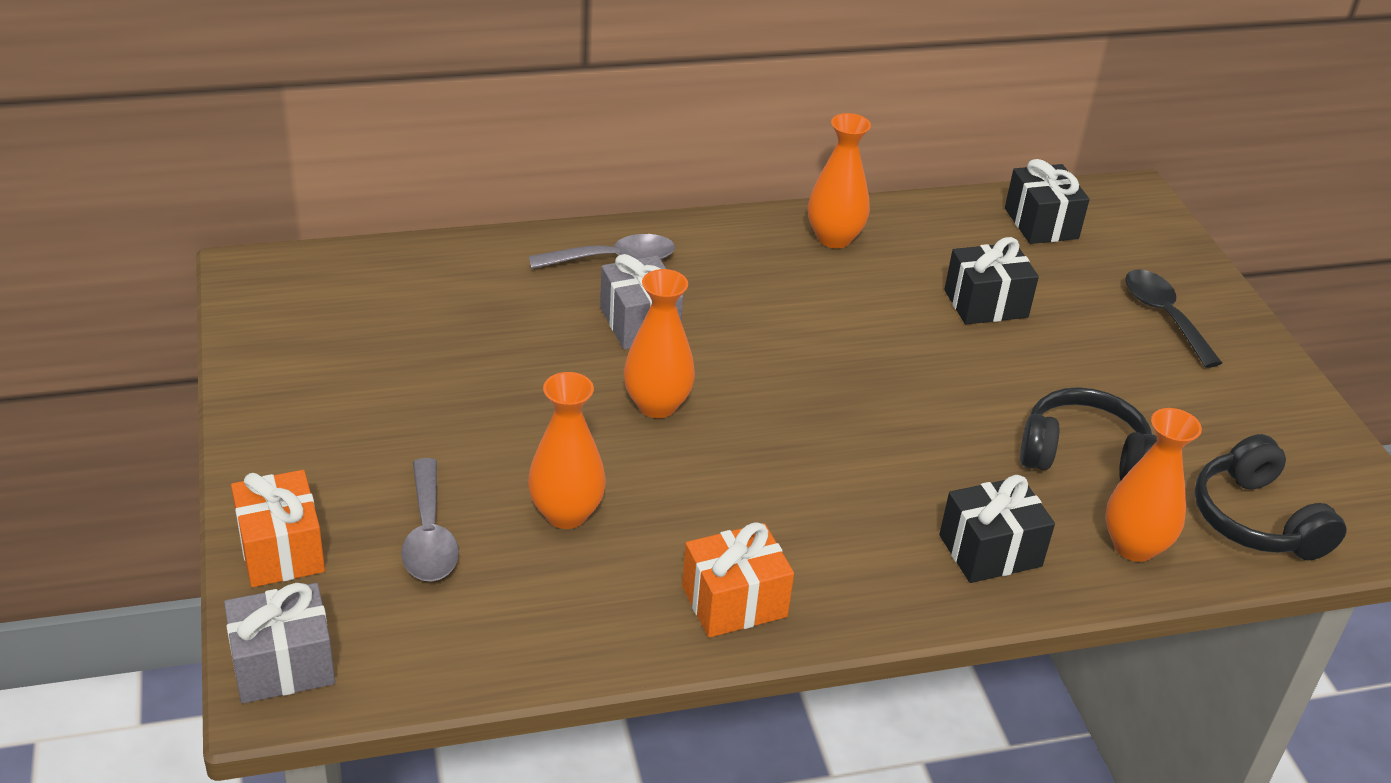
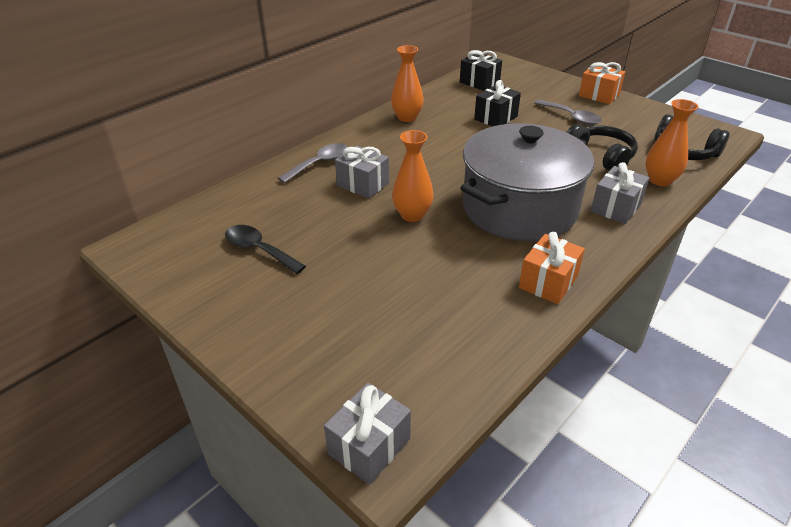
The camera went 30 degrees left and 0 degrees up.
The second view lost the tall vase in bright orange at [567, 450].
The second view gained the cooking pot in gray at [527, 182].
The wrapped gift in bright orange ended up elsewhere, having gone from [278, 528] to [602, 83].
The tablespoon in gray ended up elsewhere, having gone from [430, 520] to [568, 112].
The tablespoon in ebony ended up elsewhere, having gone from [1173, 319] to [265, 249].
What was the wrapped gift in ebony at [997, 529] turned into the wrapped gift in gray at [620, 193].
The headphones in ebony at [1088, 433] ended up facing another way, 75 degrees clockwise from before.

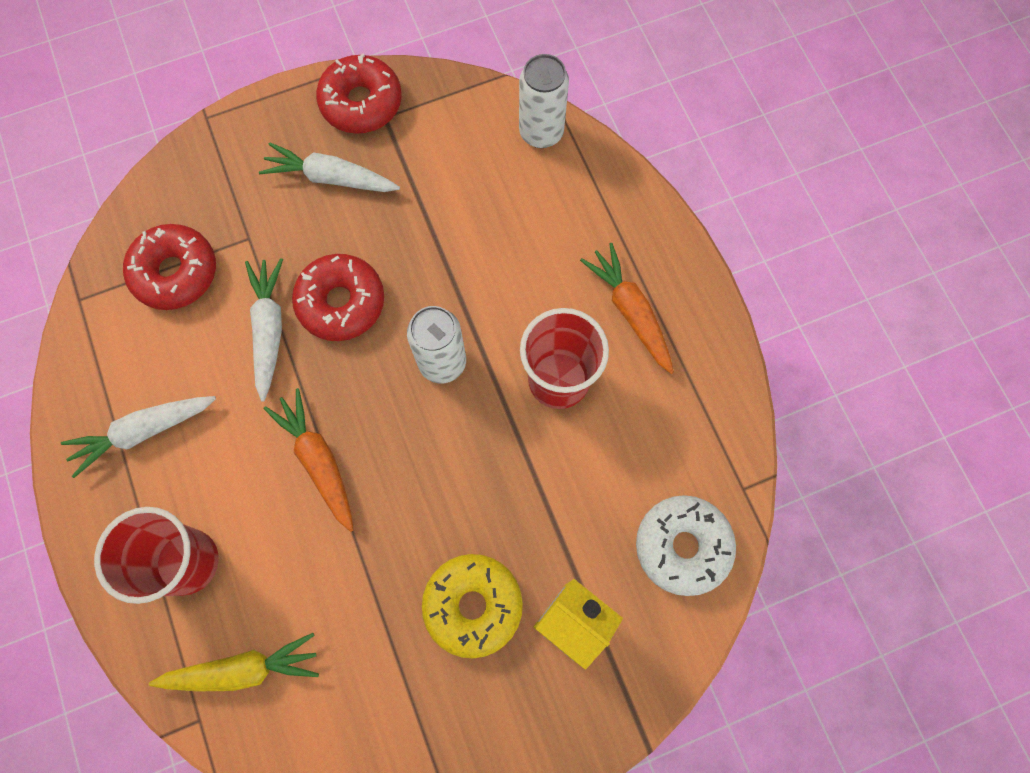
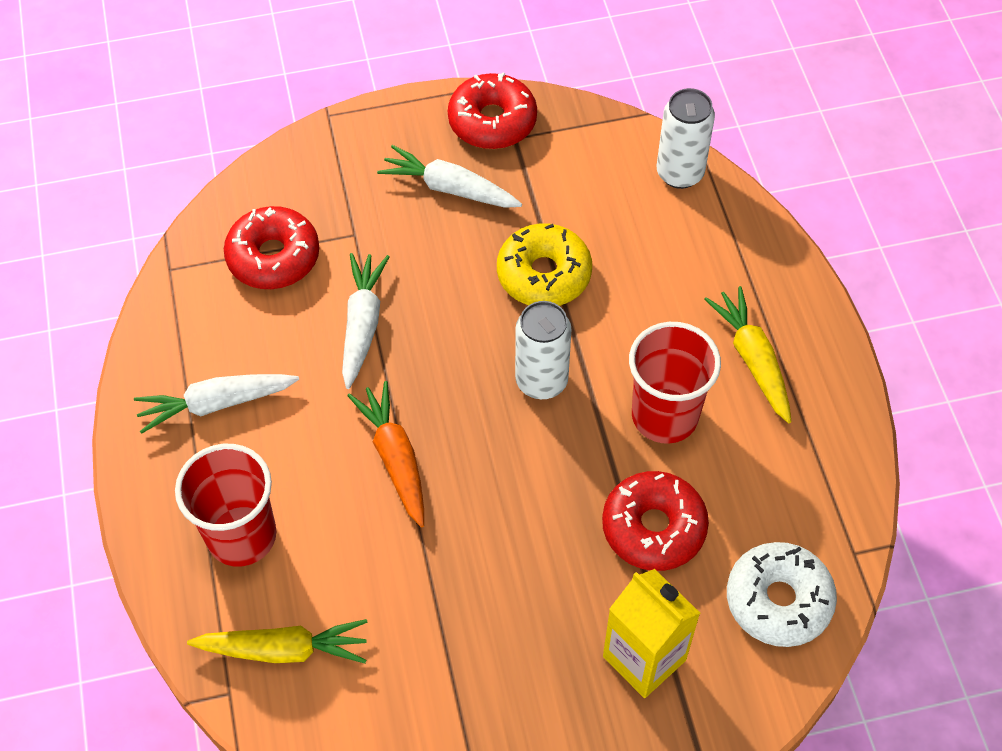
The camera went 10 degrees right and 15 degrees down.
The donut in crimson ended up elsewhere, having gone from [338, 297] to [655, 521].
The donut in yellow ended up elsewhere, having gone from [472, 606] to [544, 264].
What was the carrot in bright orange at [627, 308] turned into the carrot in yellow at [747, 354].

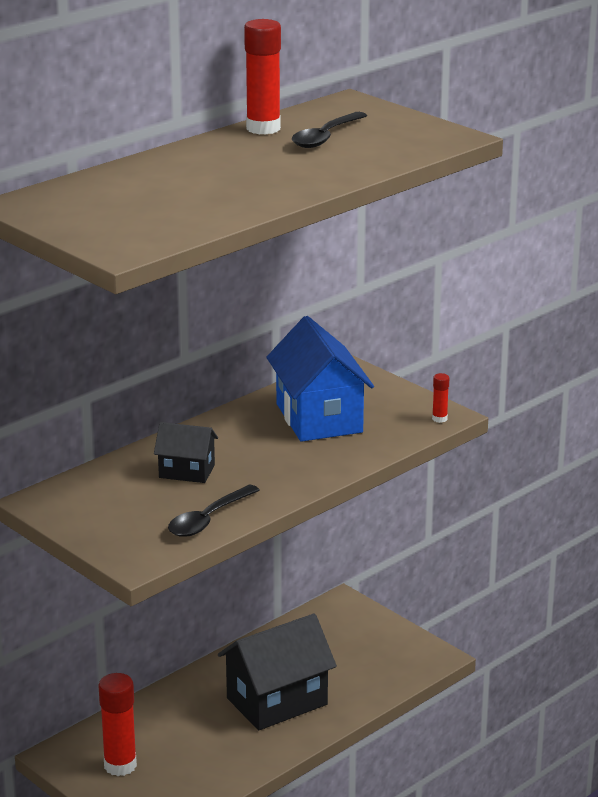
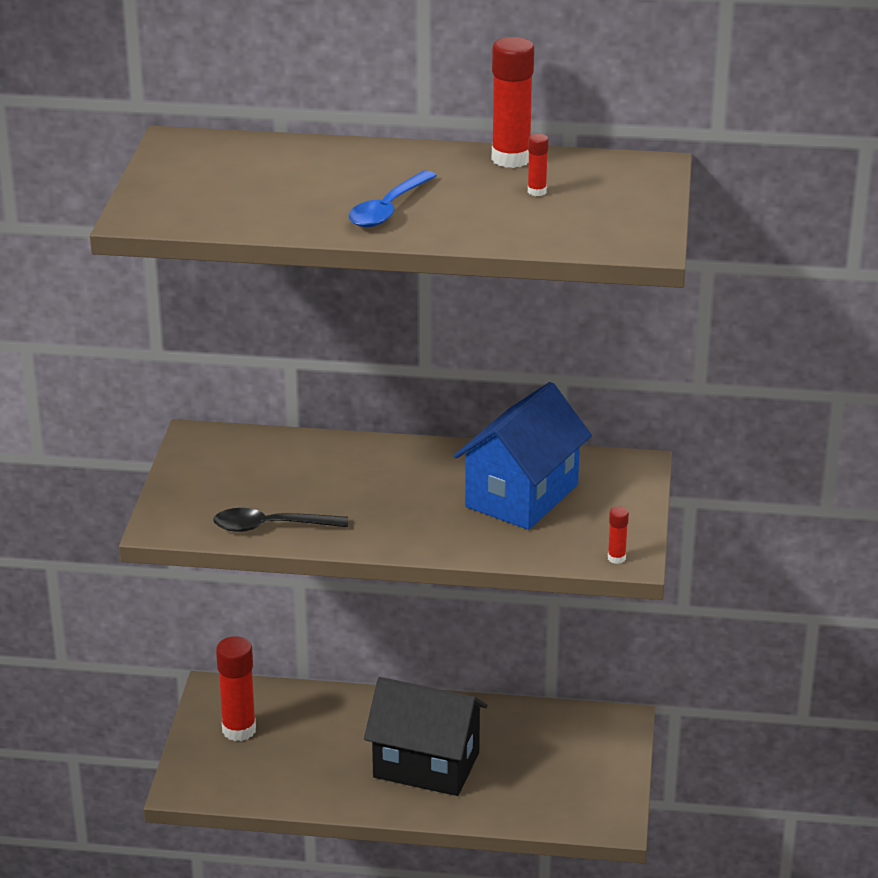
The camera went 50 degrees right and 5 degrees up.
The second view lost the house in ebony at [186, 452].
The second view gained the tablespoon in blue at [392, 199].
Where the tablespoon in ebony stood at [329, 130], the stick of glue in crimson came to stand at [538, 165].

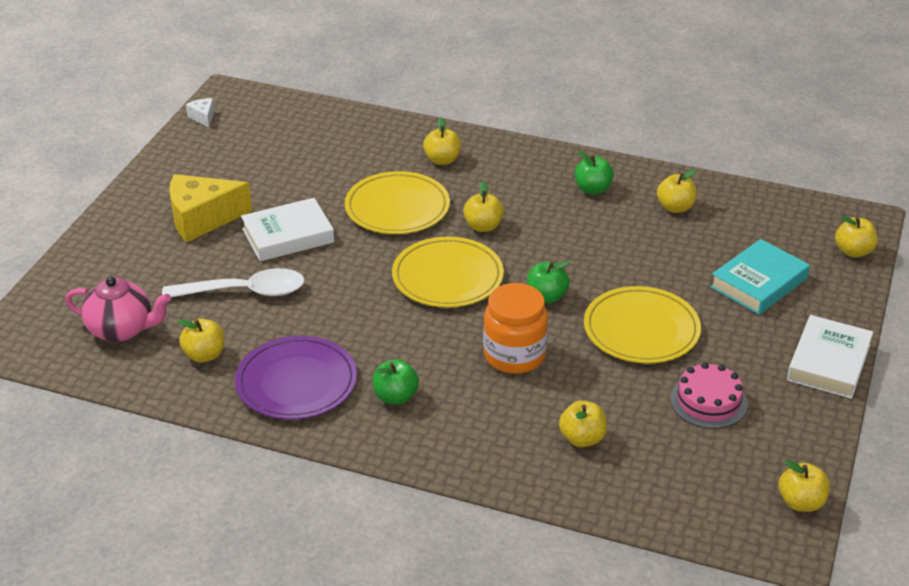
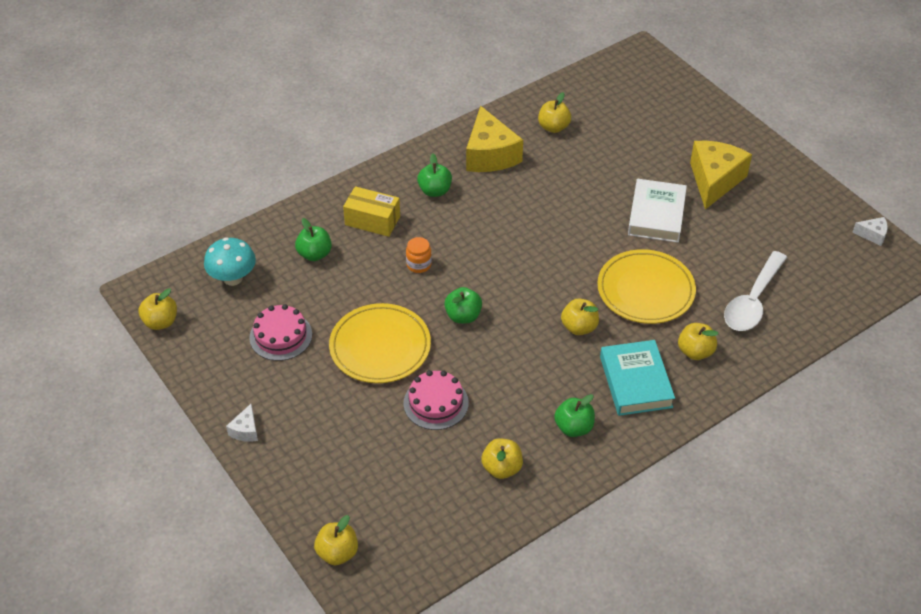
The camera went 125 degrees right and 10 degrees up.
The second view lost the tea pot in pink at [118, 309].
The second view lost the flat dish in yellow at [448, 272].
The second view gained the toadstool in aqua at [230, 261].
The second view gained the parcel in yellow at [371, 211].
The second view gained the layer cake in pink at [436, 400].
The tablespoon in pure white ended up elsewhere, having gone from [233, 282] to [755, 291].
The hardcover in aqua ended up elsewhere, having gone from [760, 277] to [637, 378].
Where the flat dish in purple stood at [296, 378], the cheese wedge in yellow came to stand at [494, 138].
Where the hardcover in pure white stood at [830, 357], the cheese wedge in pure white came to stand at [242, 423].
What was the apple in yellow at [583, 423] turned into the apple in leaf-green at [313, 239].
The size of the jam jar in bright orange at [515, 328] changed by a factor of 0.50.

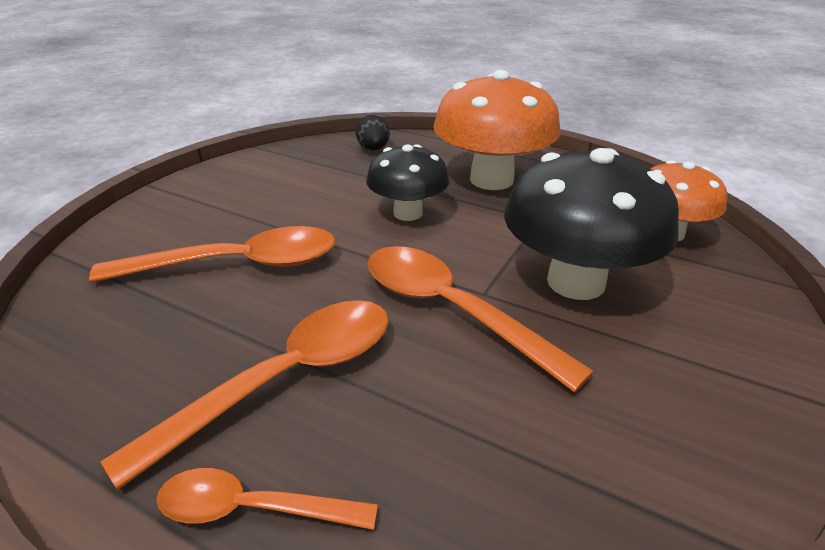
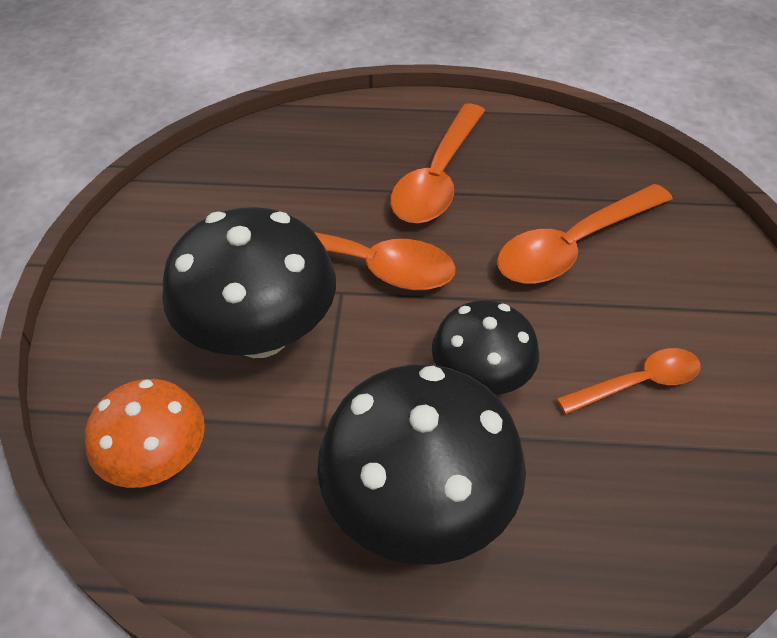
The camera went 155 degrees right and 15 degrees up.
The second view lost the egg shape in ebony at [373, 133].
The tablespoon in bright orange ended up elsewhere, having gone from [267, 499] to [628, 381].
What was the toadstool in bright orange at [497, 130] turned into the toadstool in ebony at [421, 465].

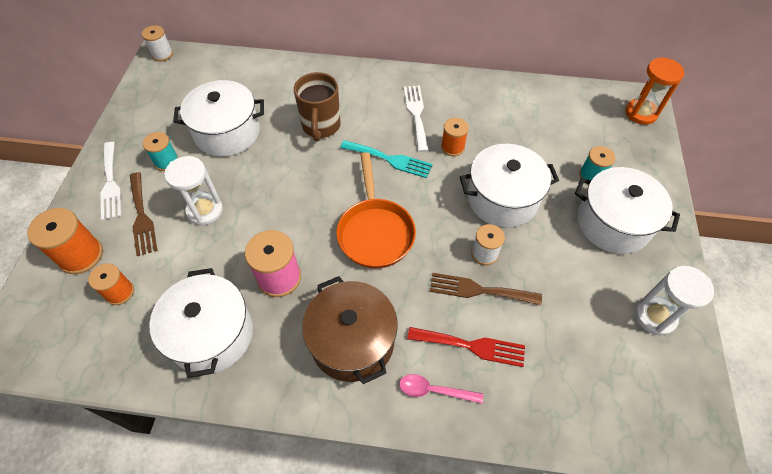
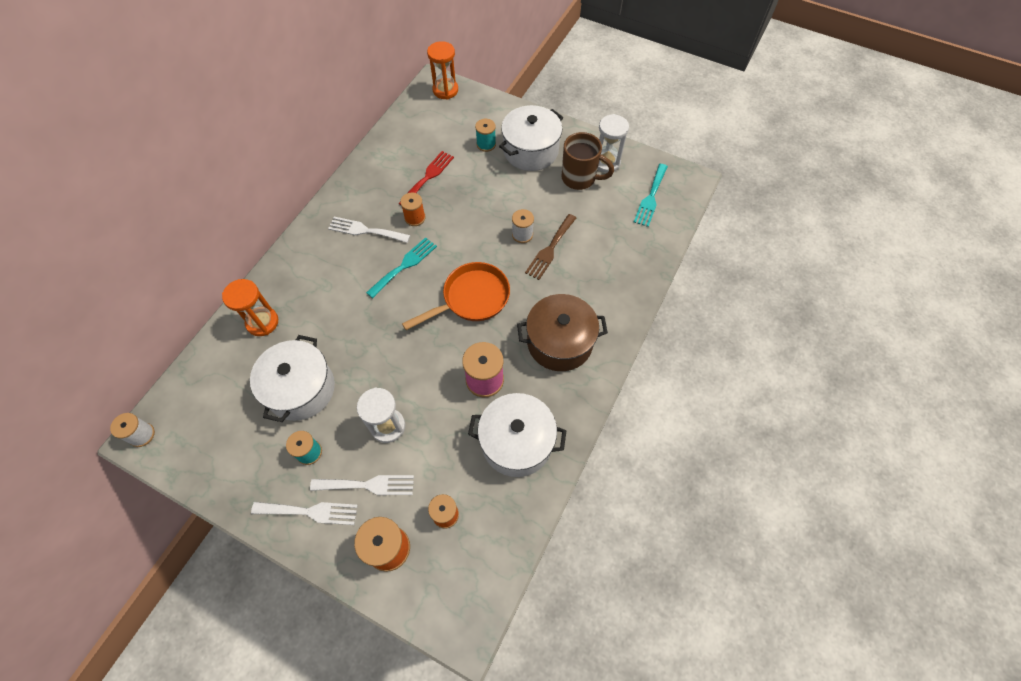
The camera went 70 degrees left and 5 degrees up.
The second view lost the tablespoon in pink at [441, 389].
The second view lost the cooking pot in pure white at [509, 186].
The second view gained the hourglass in bright orange at [250, 307].
The second view gained the table fork in aqua at [651, 195].
The coffee mug in dark brown ended up elsewhere, having gone from [317, 106] to [588, 161].
The table fork in crimson ended up elsewhere, having gone from [466, 347] to [426, 178].
What was the table fork in dark brown at [143, 214] turned into the table fork in pure white at [362, 485].
The pan in bright orange at [376, 210] ended up facing another way, 45 degrees counterclockwise from before.

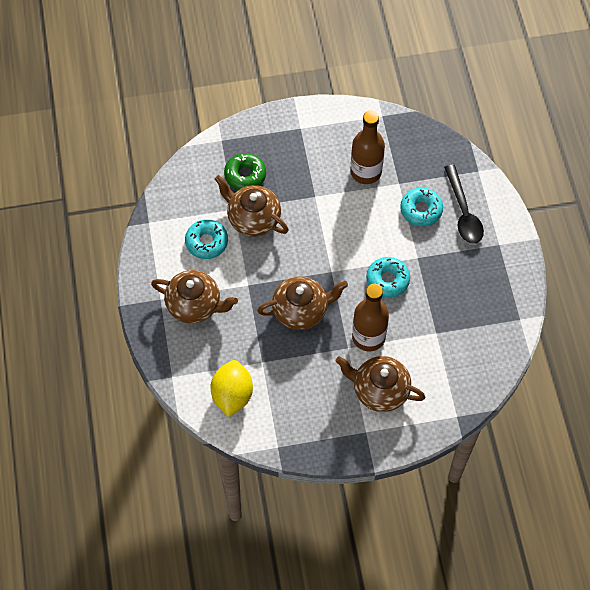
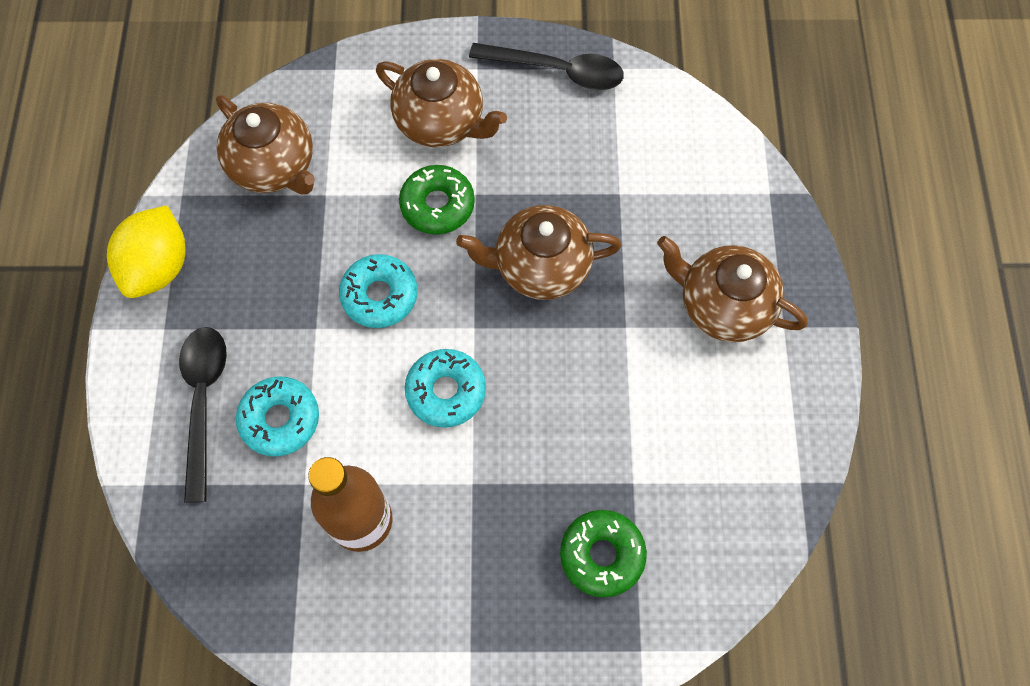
The camera went 170 degrees left and 5 degrees up.
The second view gained the tablespoon in ebony at [546, 66].
The donut in aqua ended up elsewhere, having gone from [206, 239] to [445, 388].
The toy lemon in yellow ended up elsewhere, having gone from [231, 389] to [146, 251].
The tea pot in dark brown ended up elsewhere, having gone from [251, 206] to [265, 144].
Where the drink bottle in dark brown stood at [370, 317], the donut in leaf-green came to stand at [437, 200].

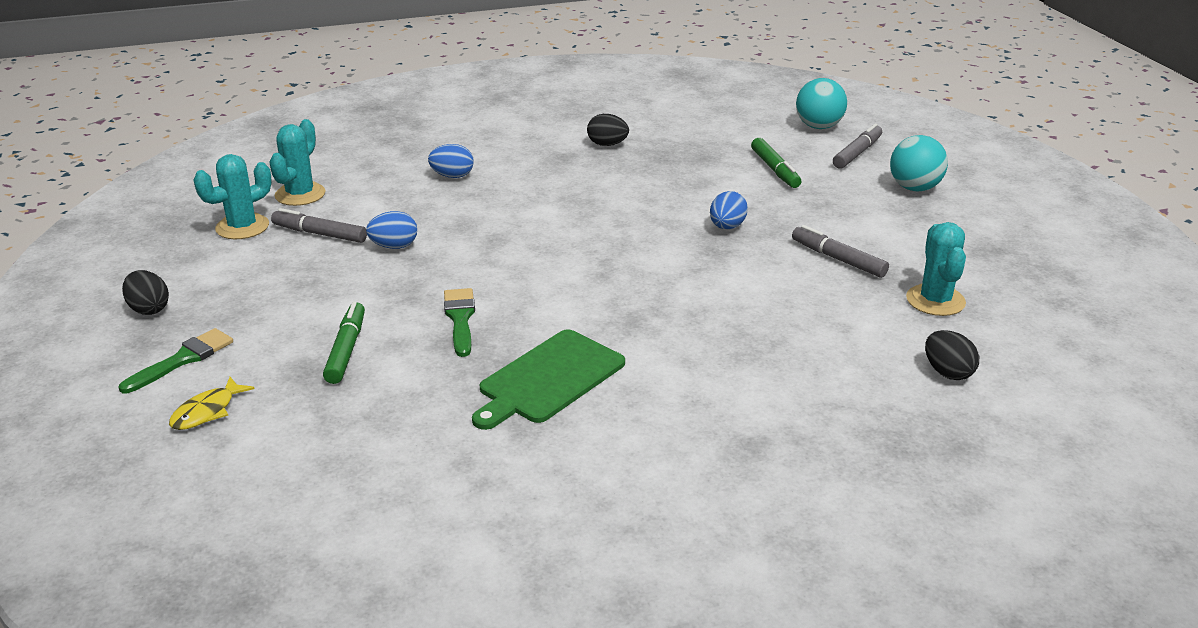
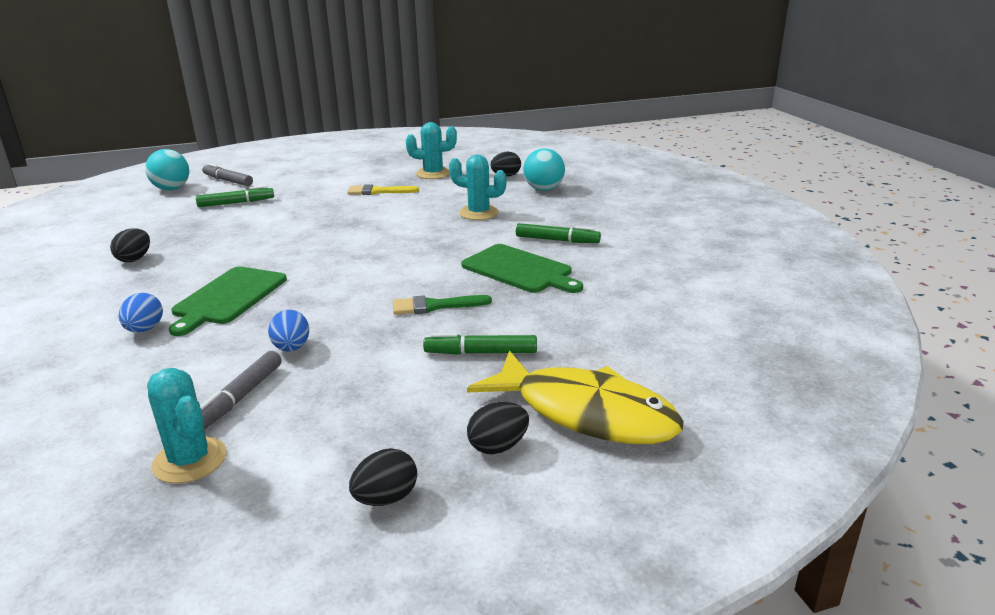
The camera went 90 degrees left and 5 degrees down.
The second view lost the egg shape in blue at [729, 210].
The second view gained the bread board in leaf-green at [228, 301].
The second view gained the marker in leaf-green at [558, 233].
The prickly plant in aqua ended up elsewhere, having gone from [298, 162] to [478, 187].
The ball in aqua ended up elsewhere, having gone from [919, 163] to [544, 169].
Where the paint brush in leaf-green stood at [175, 360], the egg shape in ebony came to stand at [498, 428].
Where the marker in gray stood at [840, 251], the paint brush in yellow came to stand at [383, 189].
The size of the fish in yellow at [211, 403] changed by a factor of 2.39.

